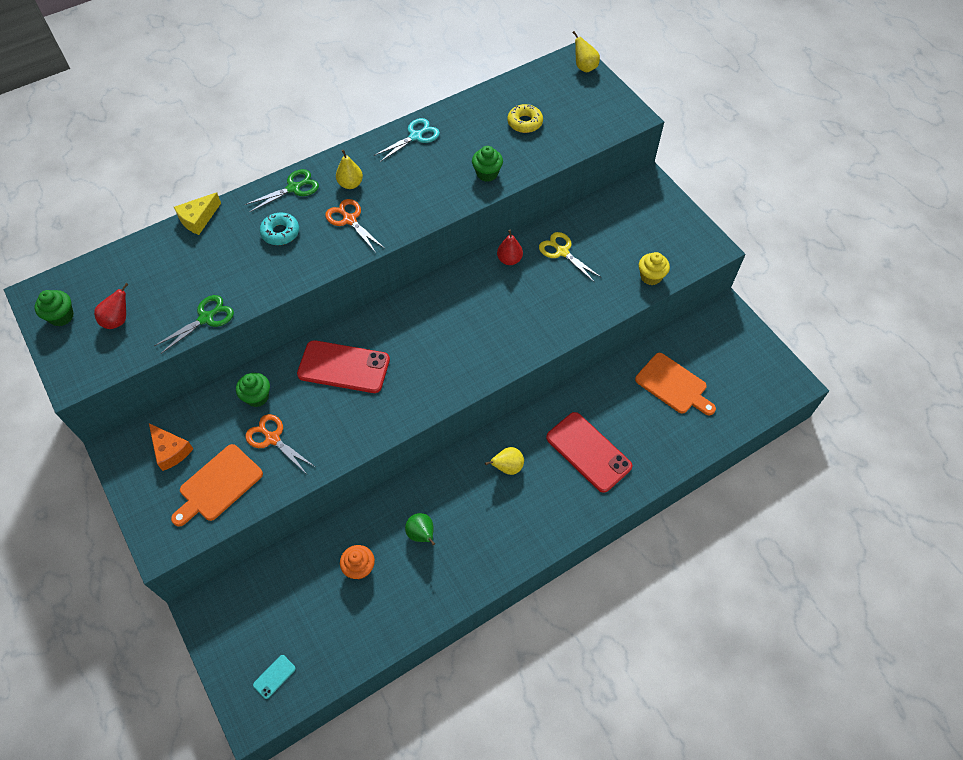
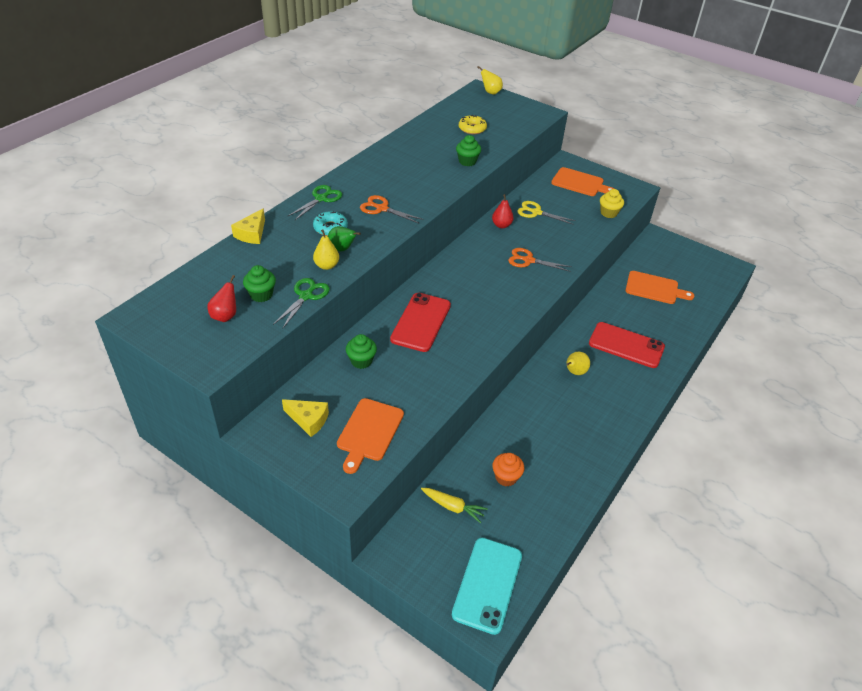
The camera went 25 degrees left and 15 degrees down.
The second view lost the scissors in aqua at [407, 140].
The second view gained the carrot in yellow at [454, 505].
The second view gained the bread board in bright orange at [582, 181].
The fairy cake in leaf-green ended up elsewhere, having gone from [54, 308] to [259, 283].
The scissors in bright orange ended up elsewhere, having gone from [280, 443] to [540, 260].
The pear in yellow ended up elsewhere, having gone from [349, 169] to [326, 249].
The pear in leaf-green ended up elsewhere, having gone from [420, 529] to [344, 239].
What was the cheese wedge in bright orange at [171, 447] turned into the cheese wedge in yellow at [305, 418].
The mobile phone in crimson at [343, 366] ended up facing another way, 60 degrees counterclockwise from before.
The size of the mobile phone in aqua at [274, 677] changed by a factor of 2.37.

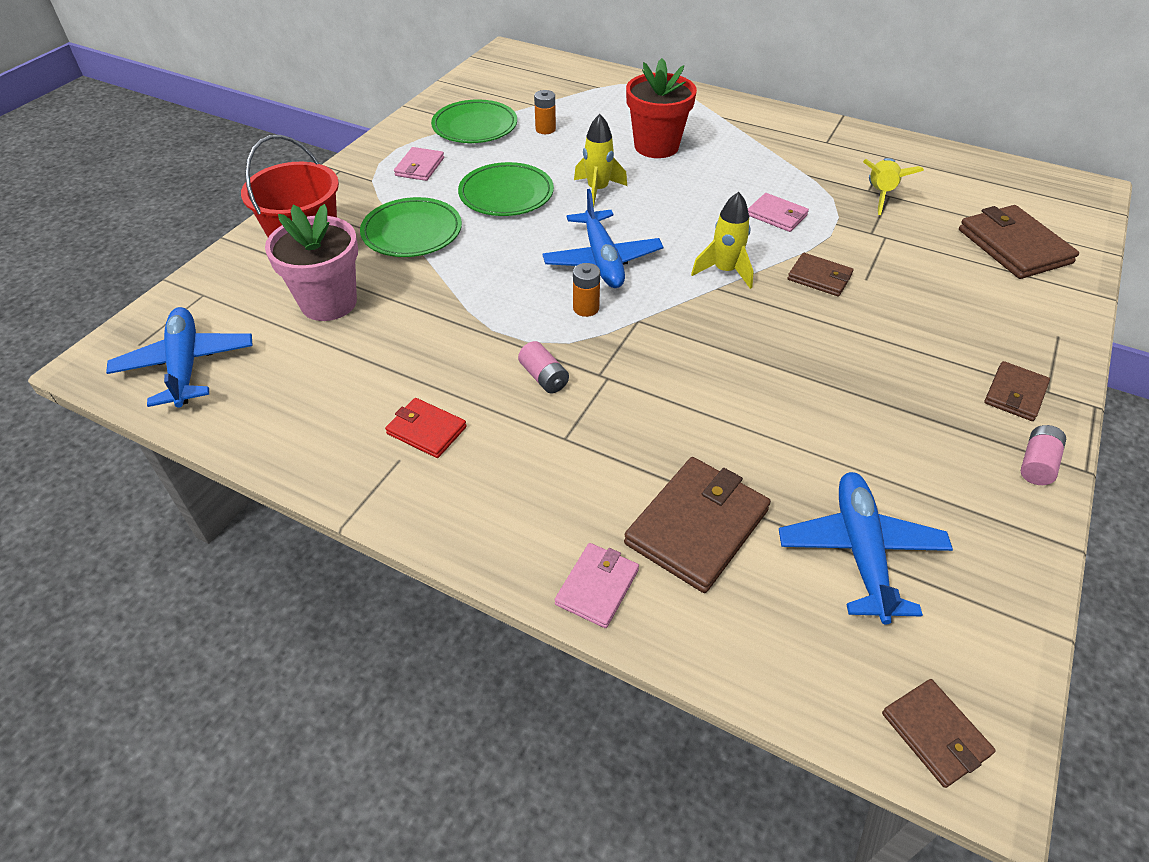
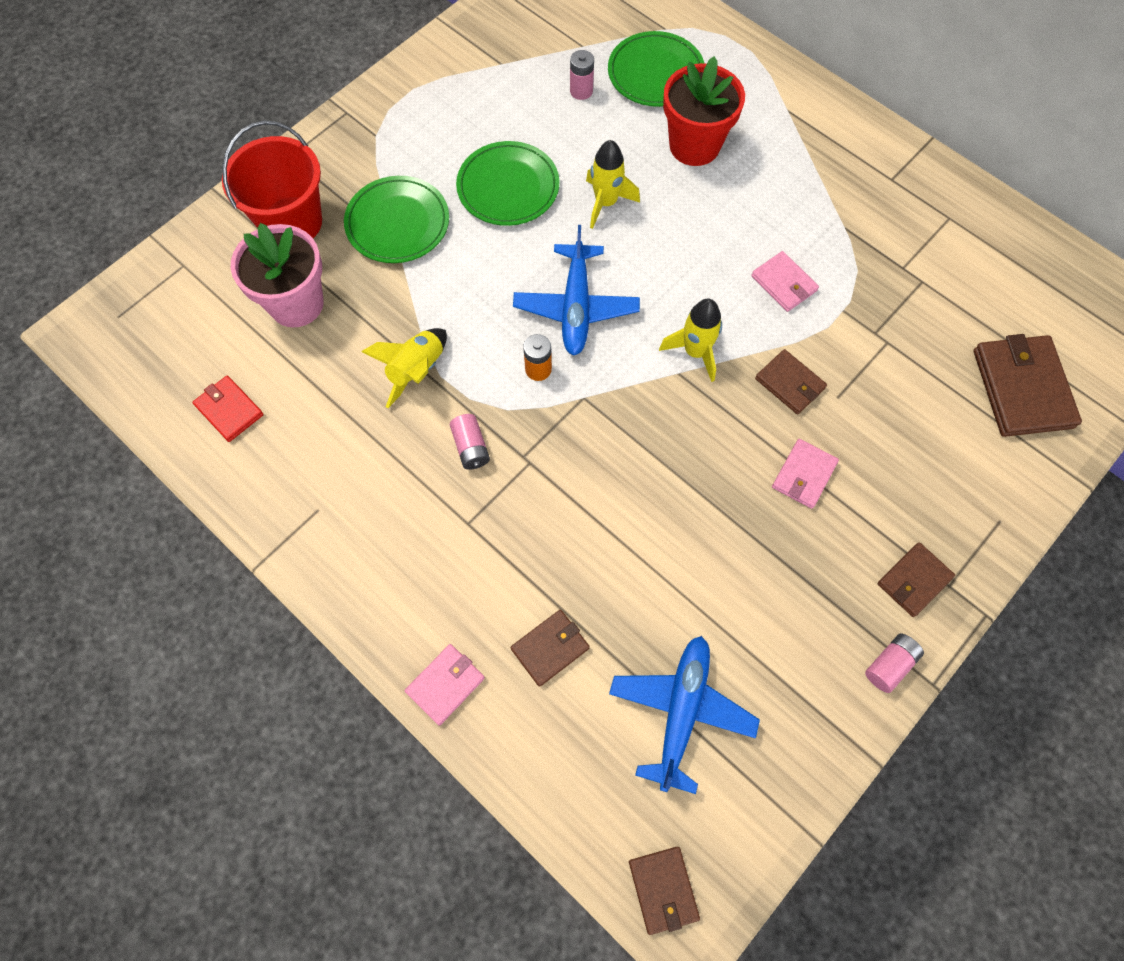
The camera went 15 degrees right and 20 degrees up.
The second view lost the aeroplane in blue at [179, 357].
The billfold in crimson ended up elsewhere, having gone from [426, 428] to [228, 409].
The billfold in pink ended up elsewhere, having gone from [419, 164] to [805, 474].
The flat dish in leaf-green ended up elsewhere, having gone from [474, 121] to [656, 69].
The rocket in yellow ended up elsewhere, having gone from [893, 186] to [404, 368].
What was the AA battery in bright orange at [545, 112] turned into the AA battery in pink at [582, 75].
The size of the billfold in dark brown at [697, 525] changed by a factor of 0.57.

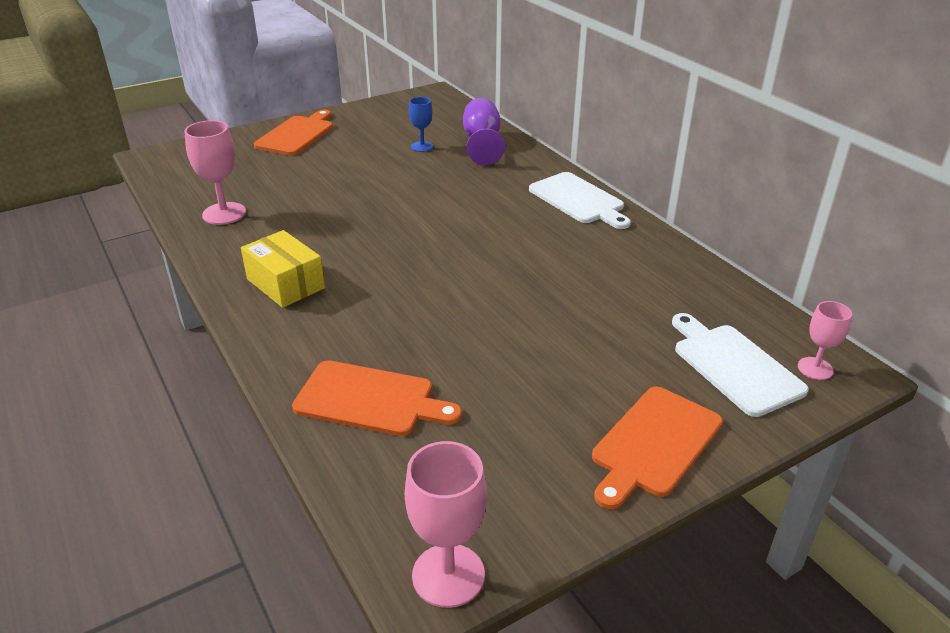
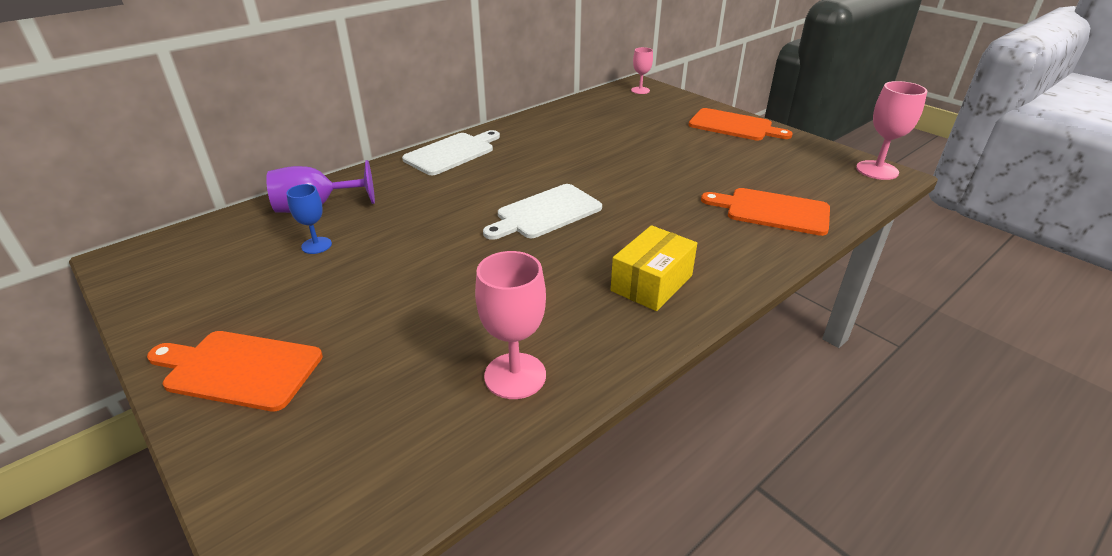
The camera went 100 degrees left and 0 degrees up.
The bread board in pure white ended up elsewhere, having gone from [740, 365] to [542, 212].
The bread board in bright orange at [377, 398] ended up facing another way, 75 degrees counterclockwise from before.

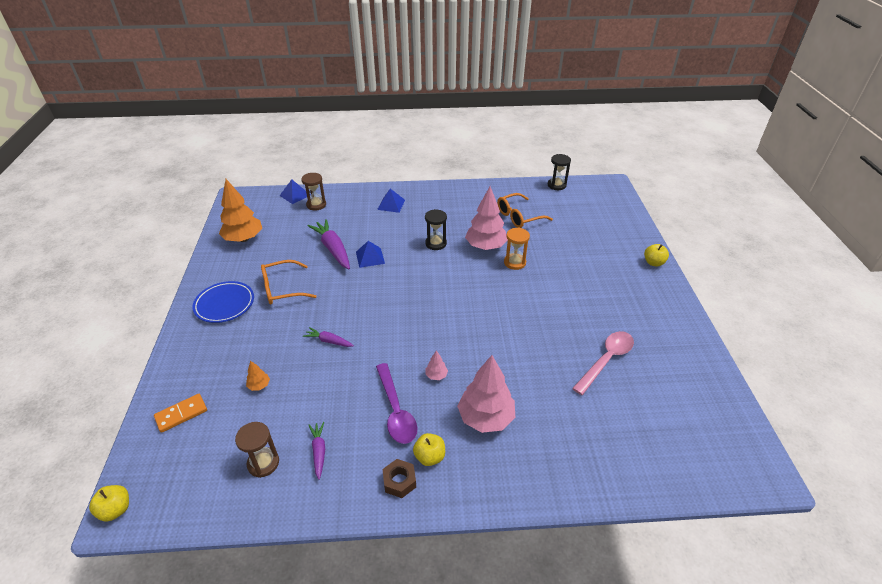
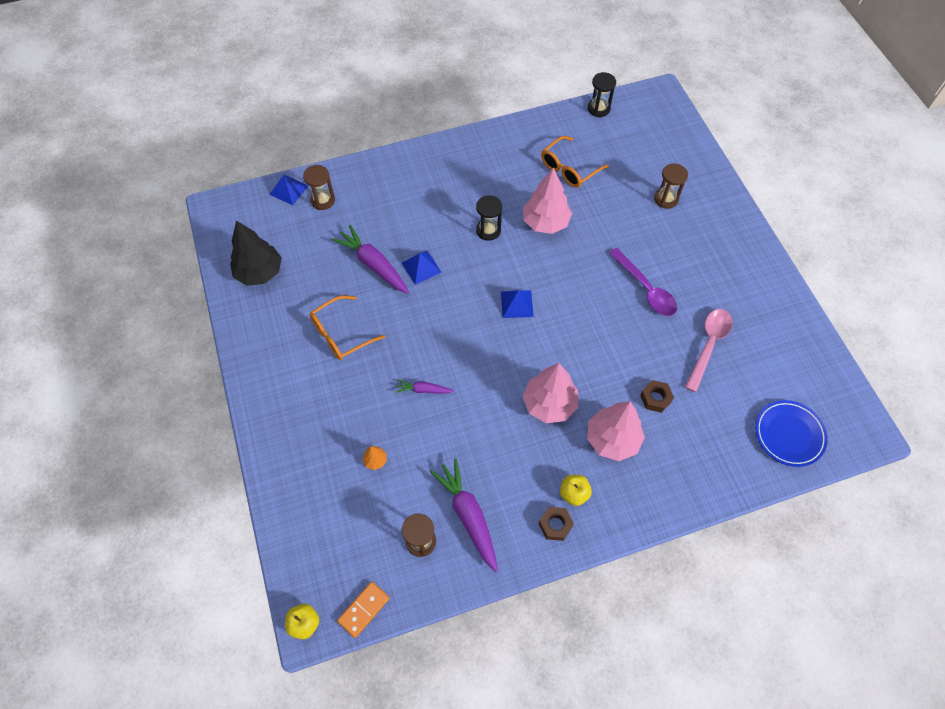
The camera went 15 degrees left and 20 degrees up.
The second view lost the hourglass in bright orange at [517, 248].
The second view lost the apple in yellow at [656, 255].
The second view gained the hexagon nut in dark brown at [657, 396].
The second view gained the hourglass in dark brown at [671, 186].
The domino tile in bright orange ended up elsewhere, having gone from [180, 413] to [363, 610].
The flat dish in blue ended up elsewhere, having gone from [223, 302] to [791, 433].
The tablespoon in purple ended up elsewhere, having gone from [396, 403] to [643, 282].
The solid pyramid in blue ended up elsewhere, having gone from [391, 201] to [517, 304].
What was the fir tree in bright orange at [240, 210] turned into the fir tree in ebony at [256, 253].
The size of the carrot in purple at [317, 451] changed by a factor of 1.90.
The size of the fir tree in pink at [437, 365] changed by a factor of 2.34.

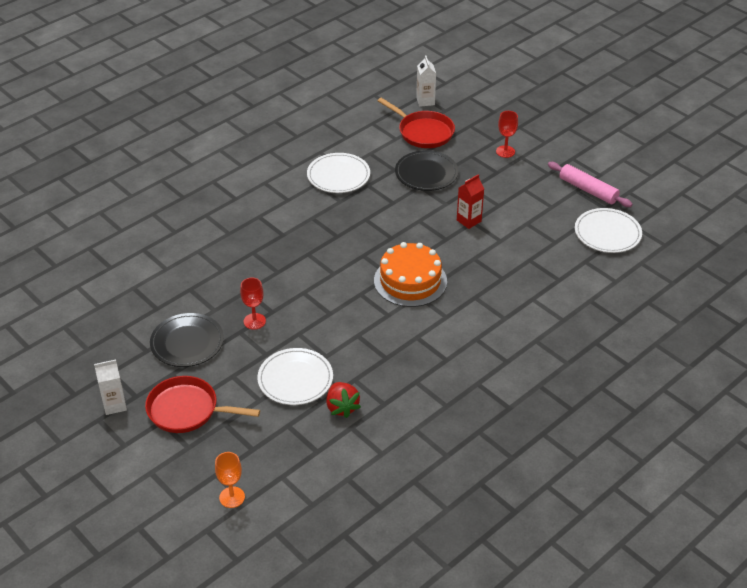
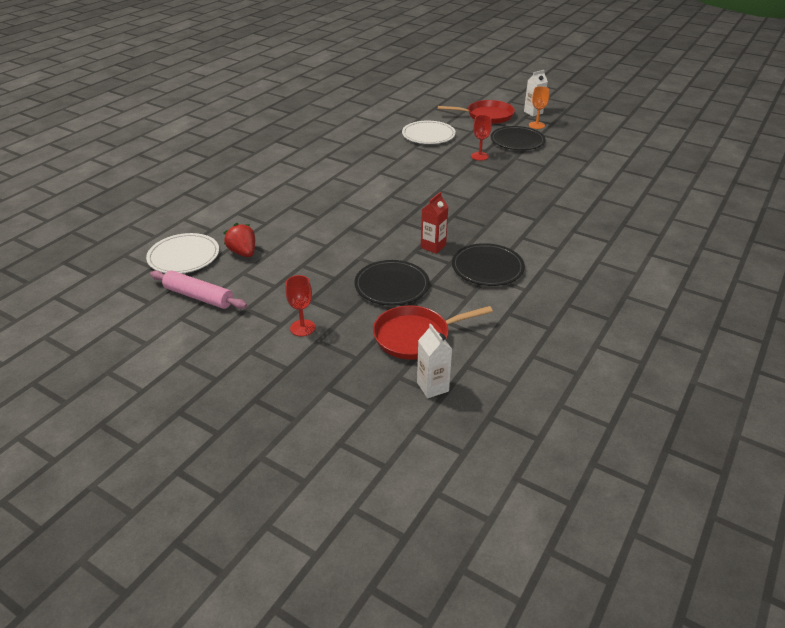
The camera went 165 degrees right and 5 degrees down.
The second view lost the layer cake in bright orange at [410, 274].
The goblet in bright orange ended up elsewhere, having gone from [230, 480] to [539, 107].
The toy strawberry in crimson ended up elsewhere, having gone from [343, 400] to [239, 239].
The juice carton in crimson ended up elsewhere, having gone from [470, 201] to [434, 223].
What was the flat dish in pure white at [338, 173] turned into the flat dish in ebony at [488, 264].
The pan in crimson at [416, 123] ended up facing another way, 45 degrees counterclockwise from before.

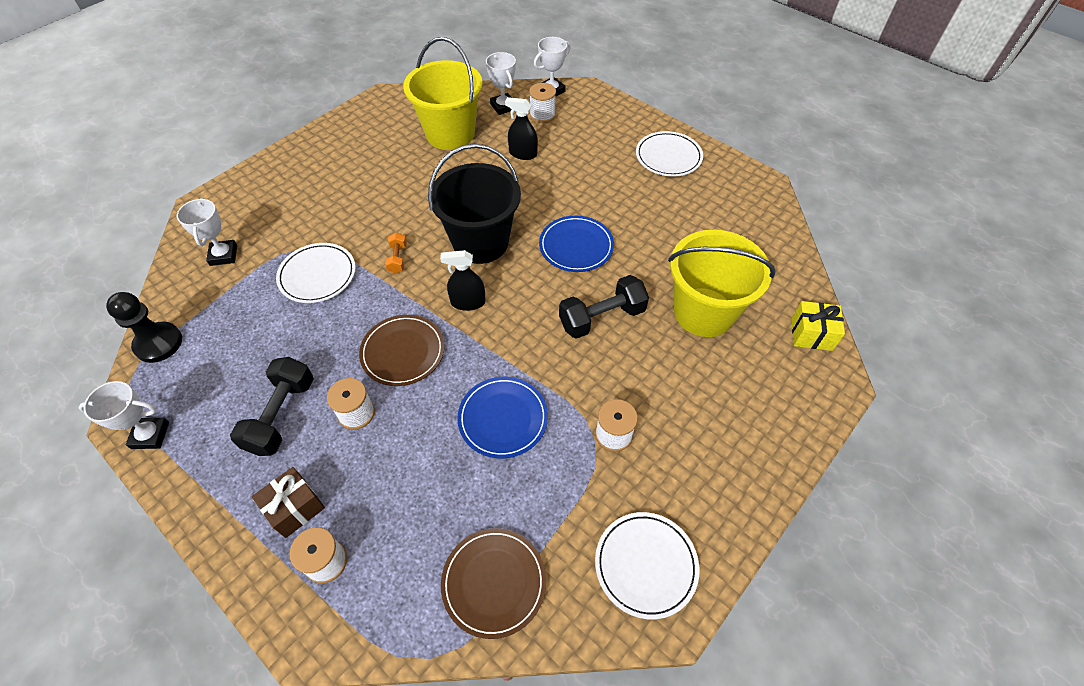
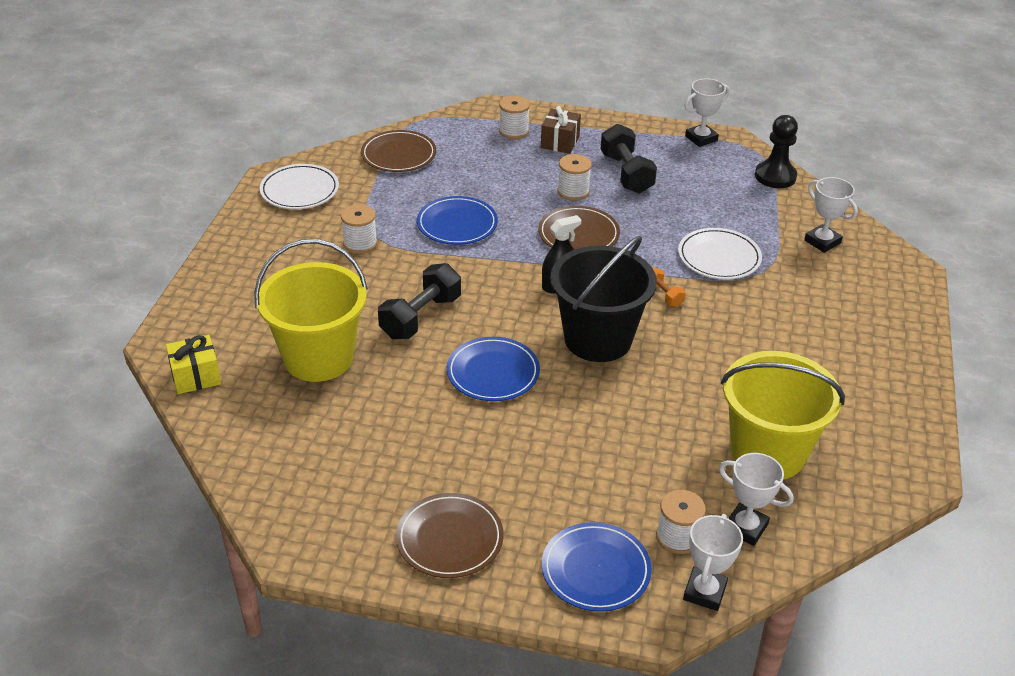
The camera went 150 degrees right and 15 degrees down.
The second view lost the spray cleaner in ebony at [521, 128].
The second view gained the flat dish in blue at [597, 567].
What was the flat dish in pure white at [669, 154] turned into the flat dish in dark brown at [450, 535].

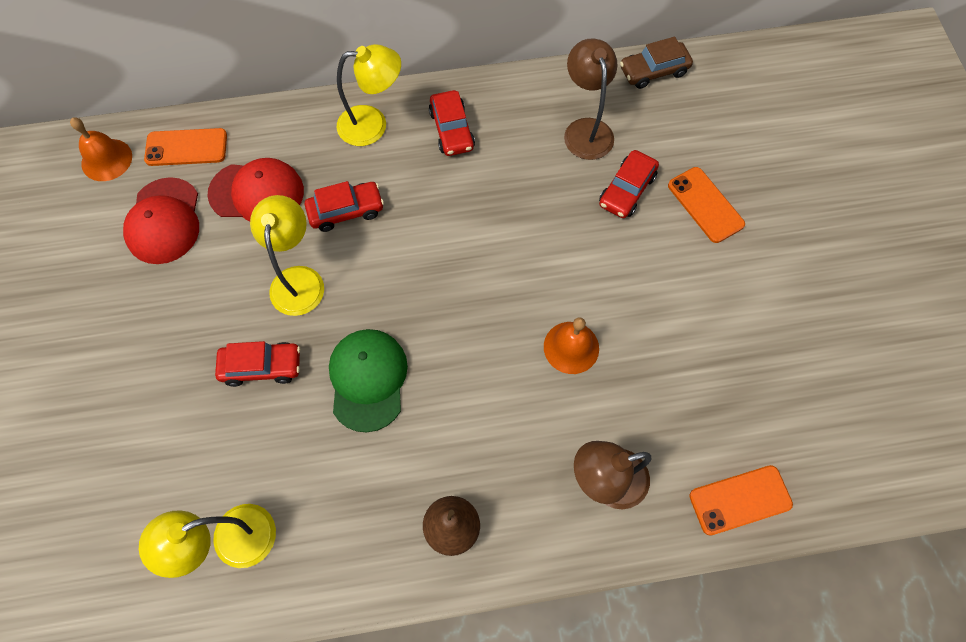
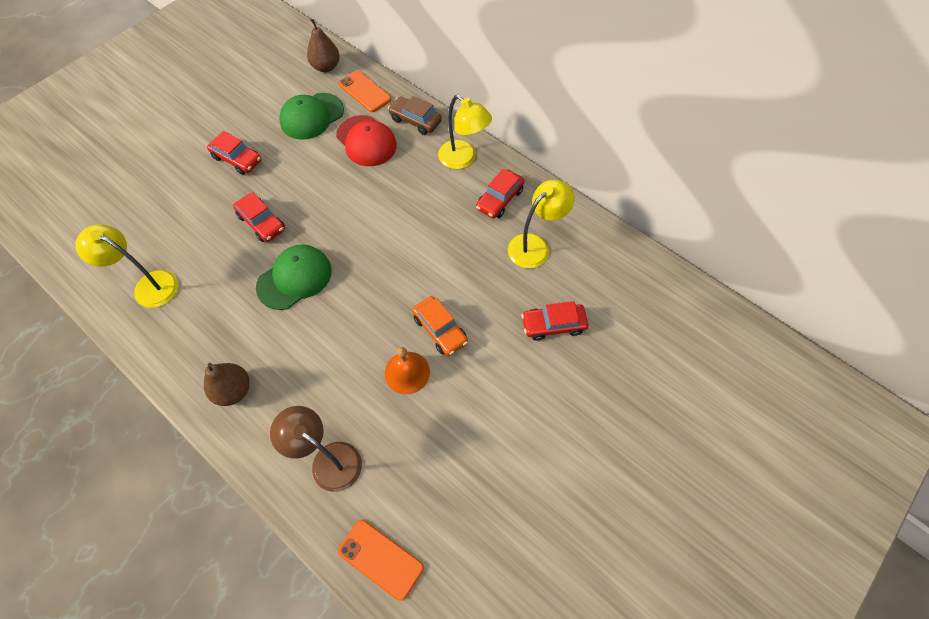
The camera went 50 degrees right and 5 degrees down.
The second view lost the desk lamp in dark brown at [590, 99].
The second view lost the mobile phone in bright orange at [706, 205].
The second view gained the toy car in bright orange at [440, 326].
The desk lamp in yellow ended up elsewhere, having gone from [287, 255] to [541, 224].
The toy car in crimson ended up elsewhere, having gone from [344, 206] to [234, 153].
The toy car in dark brown ended up elsewhere, having gone from [656, 63] to [415, 115].
Where the hand bell in bright orange stood at [101, 149], the pear in dark brown came to stand at [323, 45].
What was the baseball cap in crimson at [161, 220] turned into the baseball cap in leaf-green at [311, 116].

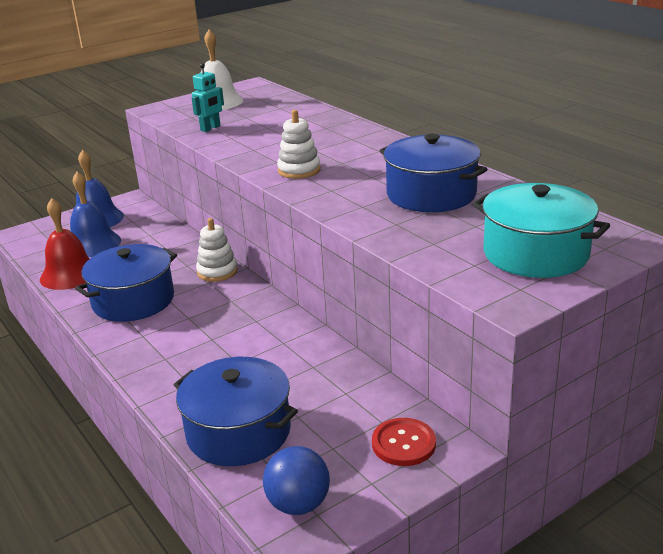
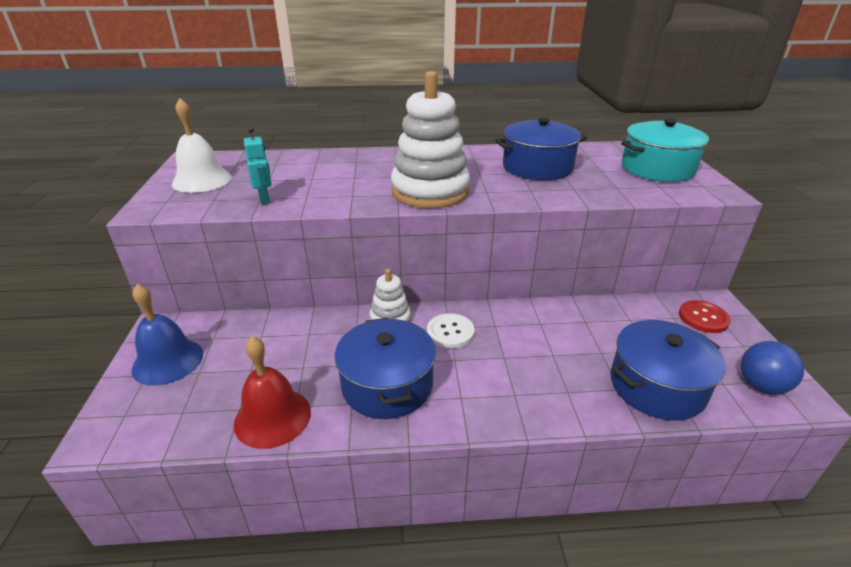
The camera went 60 degrees left and 5 degrees up.
The second view lost the hand bell in blue at [95, 214].
The second view gained the shirt button in pure white at [451, 330].
The size of the stacking rings in pure white at [299, 144] changed by a factor of 1.94.

